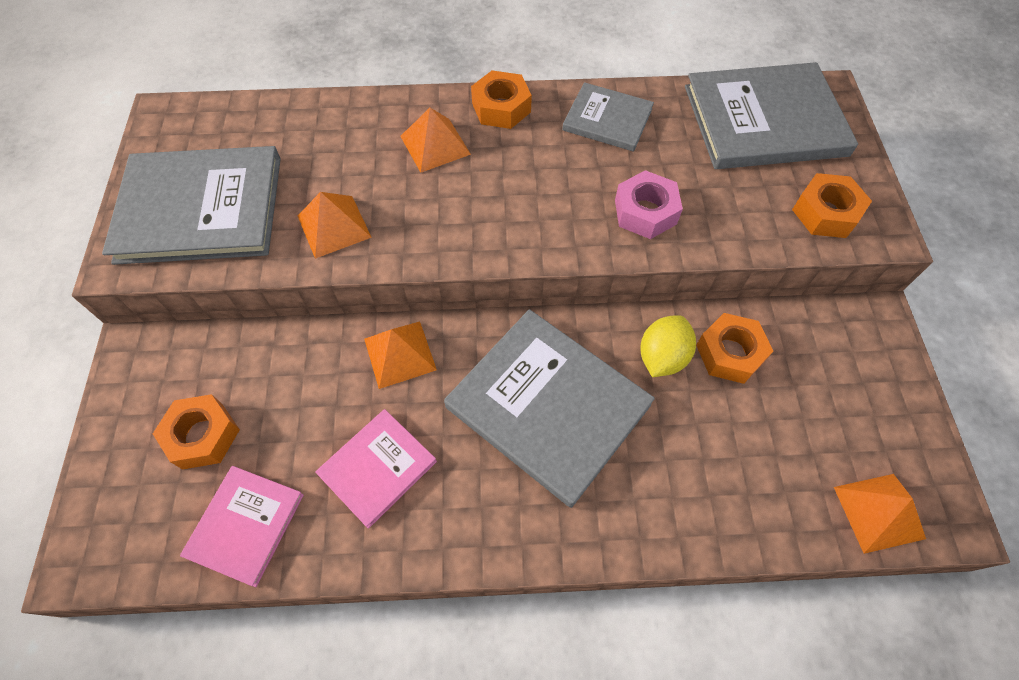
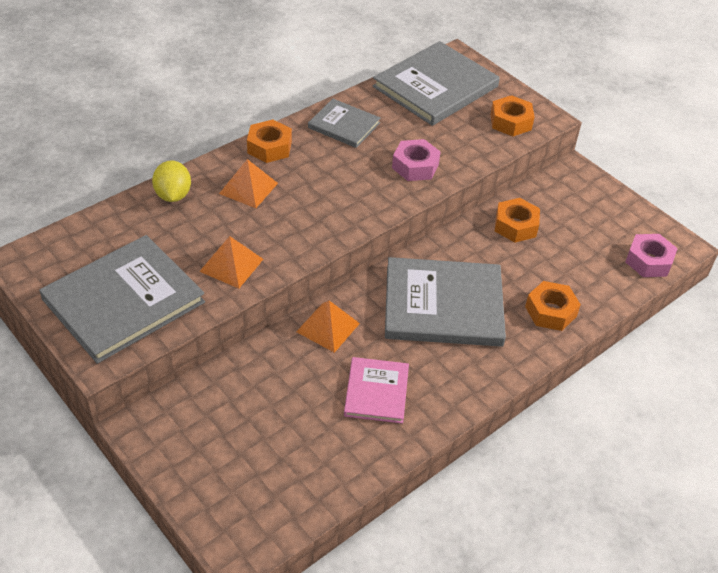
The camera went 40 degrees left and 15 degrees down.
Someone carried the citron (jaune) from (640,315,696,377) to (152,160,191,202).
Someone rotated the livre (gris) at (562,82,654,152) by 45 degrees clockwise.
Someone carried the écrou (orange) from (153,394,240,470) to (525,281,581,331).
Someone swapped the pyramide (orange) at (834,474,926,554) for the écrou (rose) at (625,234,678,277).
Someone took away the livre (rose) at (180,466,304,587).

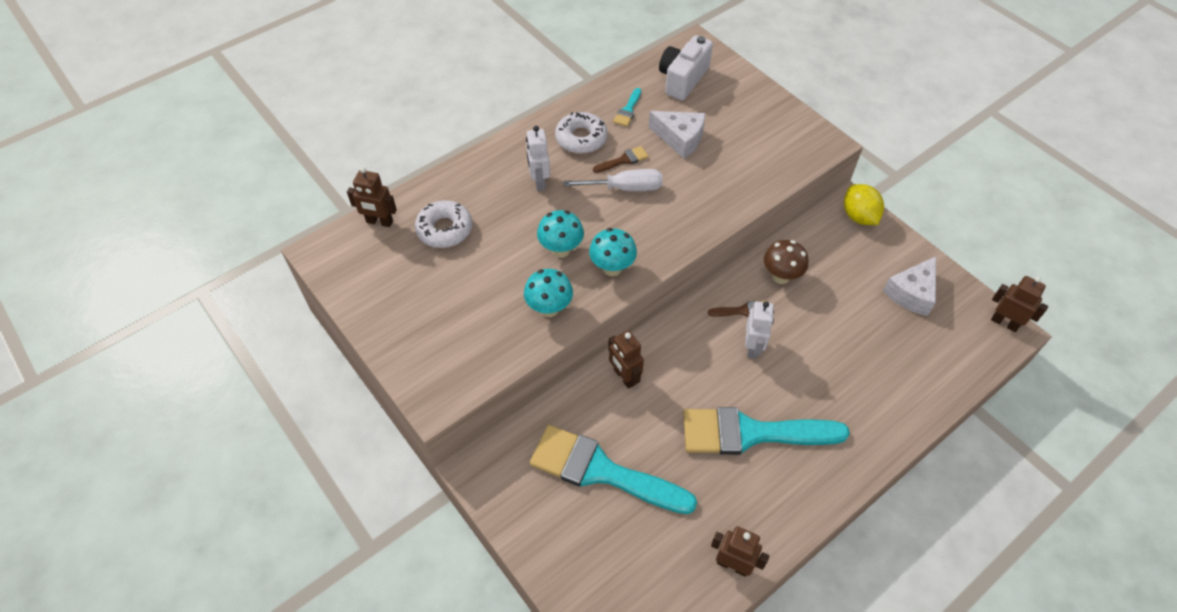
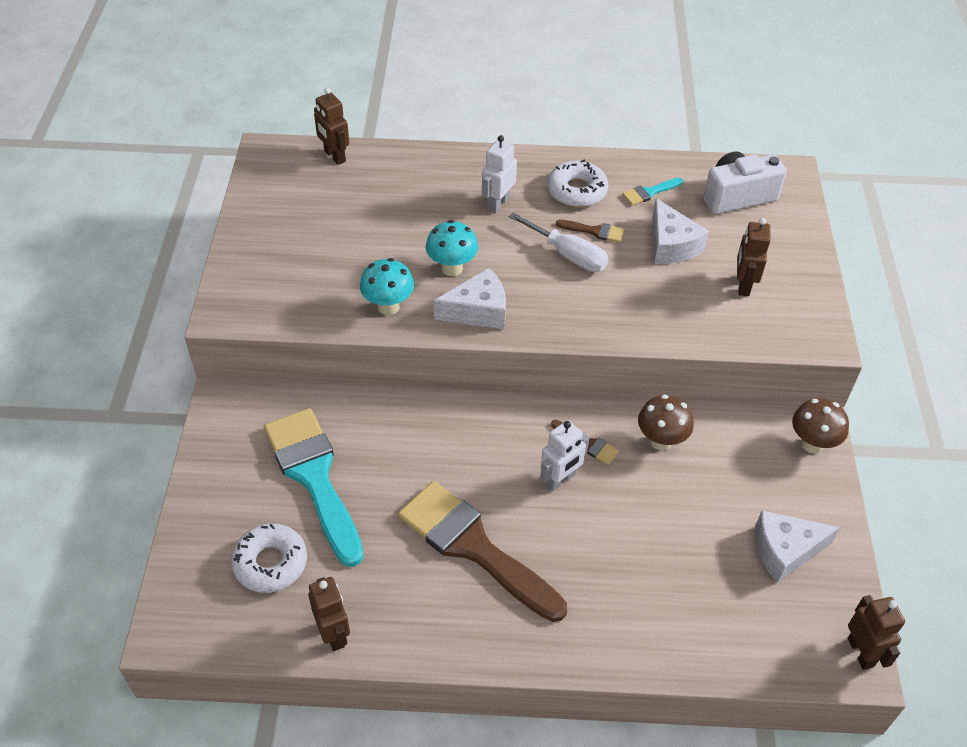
The camera went 40 degrees right and 5 degrees down.
Someone carried the beignet (blanc) from (415,200,472,248) to (231,523,307,593).
Someone repainted the pinceau (turquoise) at (683,407,850,455), which became the pinceau (marron) at (398,481,567,622).
Someone swapped the champignon (turquoise) at (589,228,637,276) for the fromage (blanc) at (434,268,506,329).
Someone carried the robot (marron) from (608,330,644,389) to (737,218,771,296).
Someone swapped the citron (jaune) at (844,184,884,225) for the champignon (marron) at (792,398,849,454).

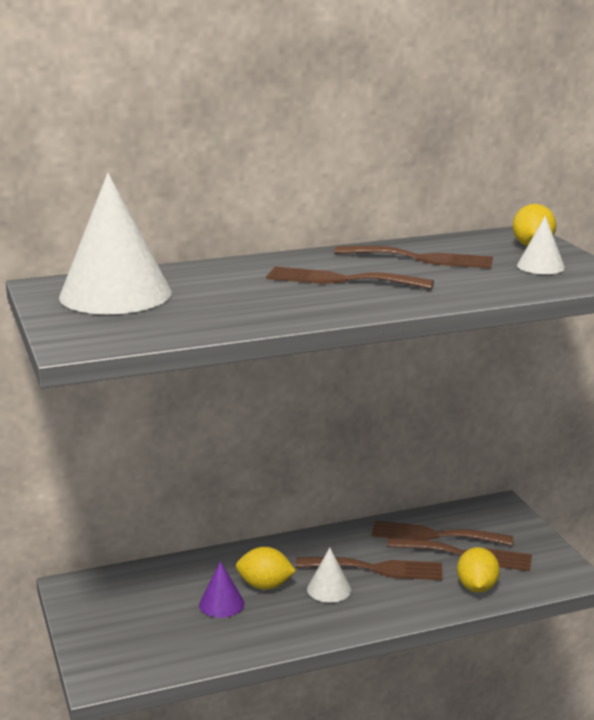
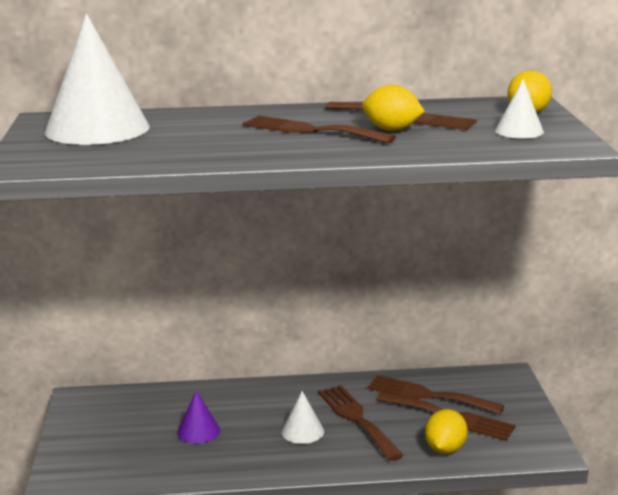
The camera went 15 degrees right and 0 degrees up.
Someone rotated the fourchette (marron) at (296,557,443,580) by 135 degrees counterclockwise.
Someone carried the citron (jaune) from (236,547,296,590) to (362,85,425,131).

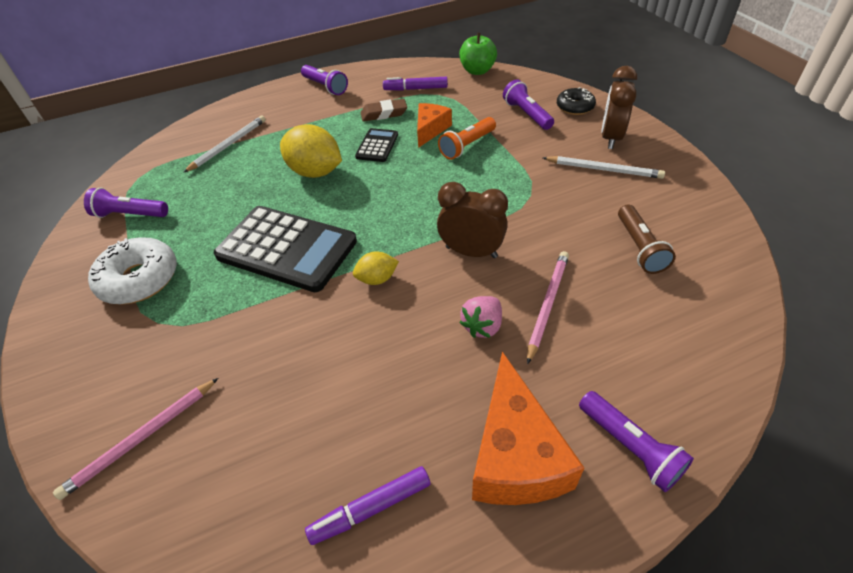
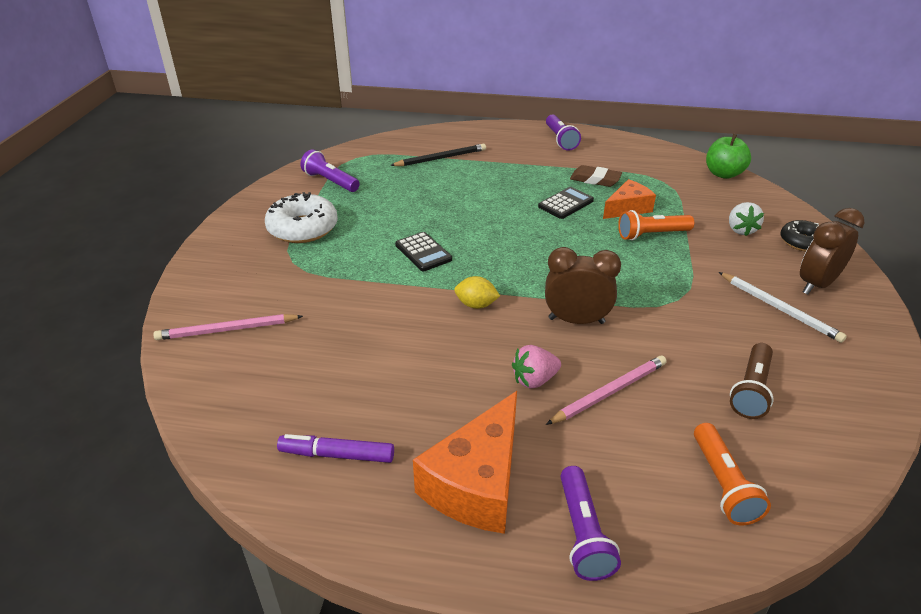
The camera went 30 degrees right and 10 degrees down.
Someone repainted the crayon (blanc) at (183,116,266,173), which became the crayon (noir) at (390,144,486,166).
Someone scaled the calculatrice (noir) at (214,206,357,292) by 0.48.
Someone rotated the réveil (marron) at (437,182,508,258) by 45 degrees counterclockwise.
Someone put down the lampe de poche (orange) at (694,423,771,525).
Someone swapped the lampe de poche (violet) at (503,79,554,130) for the fraise (blanc) at (729,202,764,236).
Someone took away the citron (jaune) at (280,124,342,178).
Someone took away the feutre (violet) at (383,77,448,91).

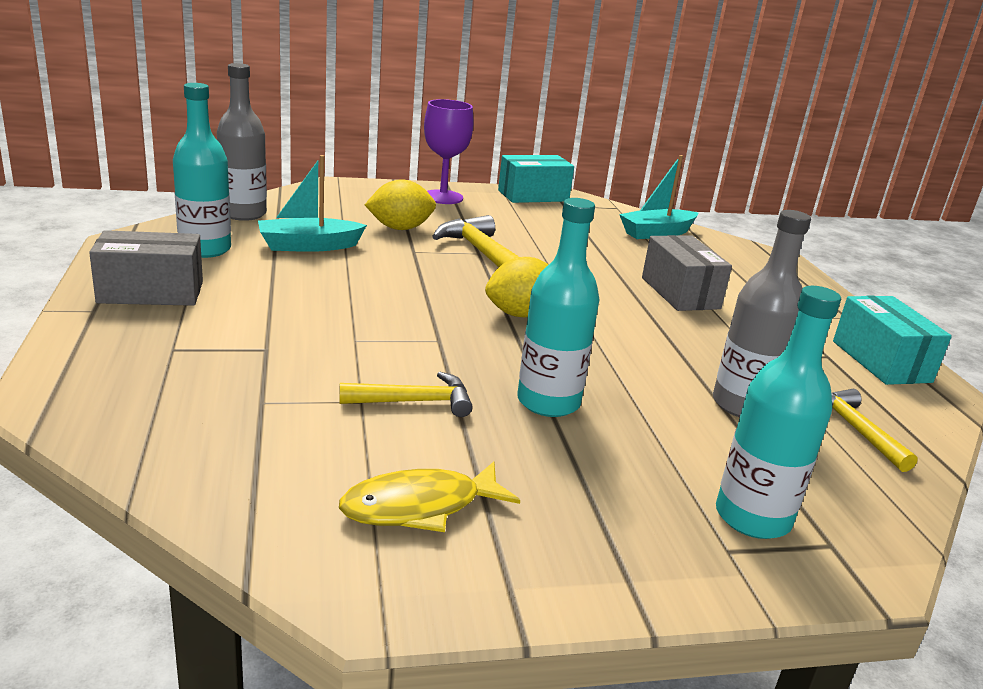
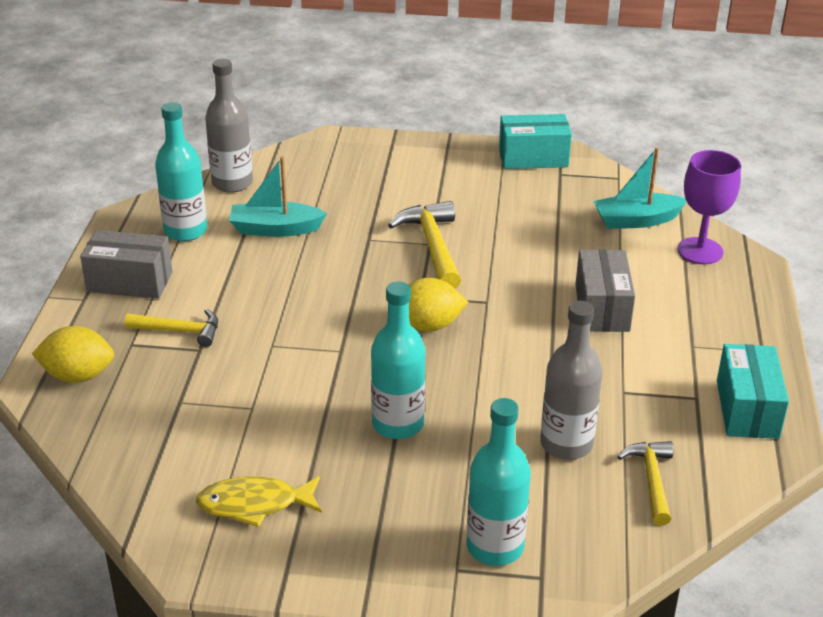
The camera went 20 degrees right and 10 degrees up.
Someone carried the citron (jaune) from (365,179,436,230) to (32,326,114,383).
Someone carried the marteau (jaune) from (339,372,473,417) to (125,309,218,347).
Someone carried the verre à pied (violet) from (424,99,474,204) to (677,150,741,264).

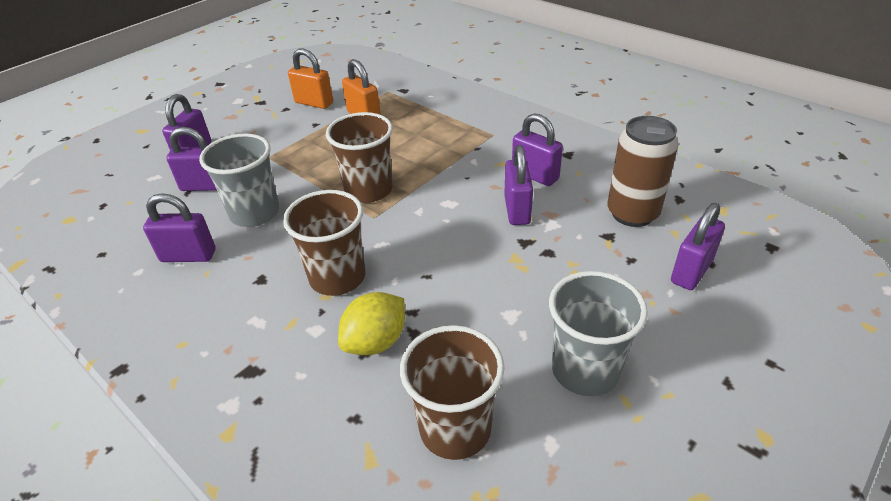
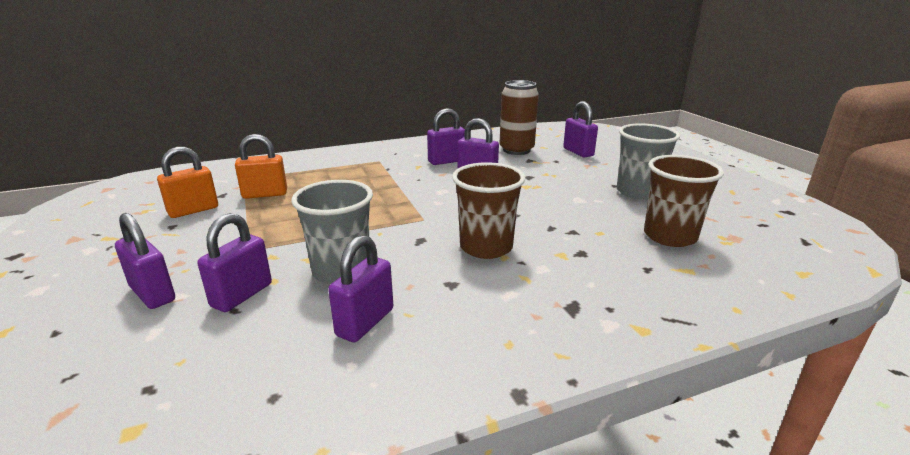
The camera went 65 degrees left and 15 degrees down.
Someone took away the gobelet (marron) at (326,112,393,203).
Someone took away the citron (jaune) at (338,292,405,355).

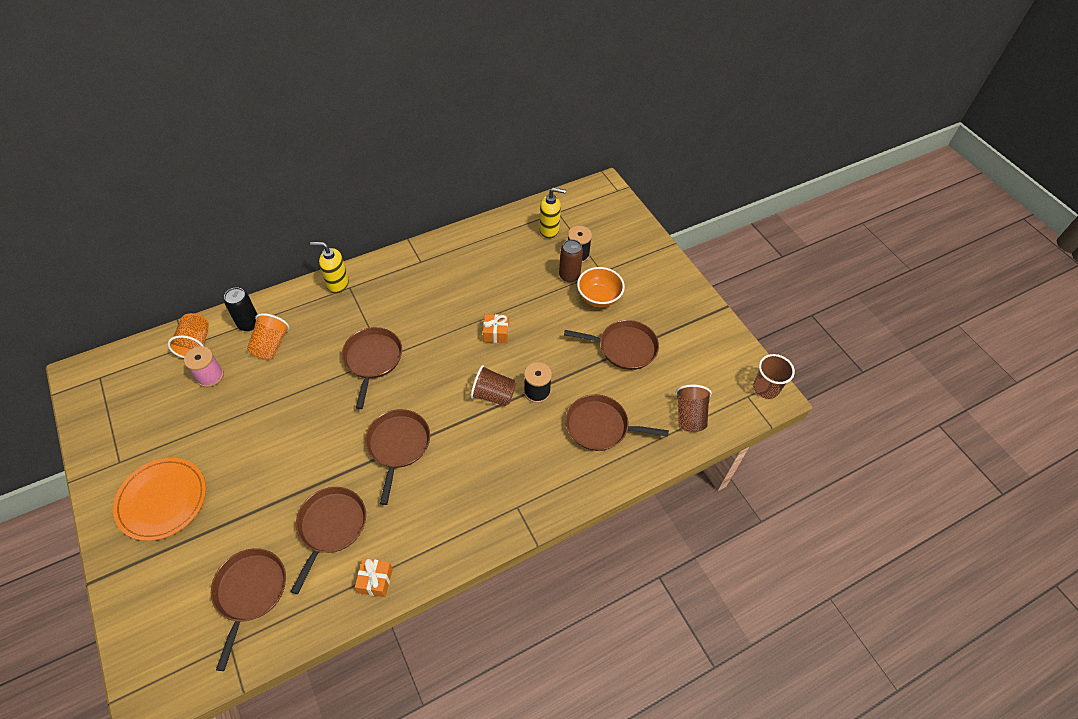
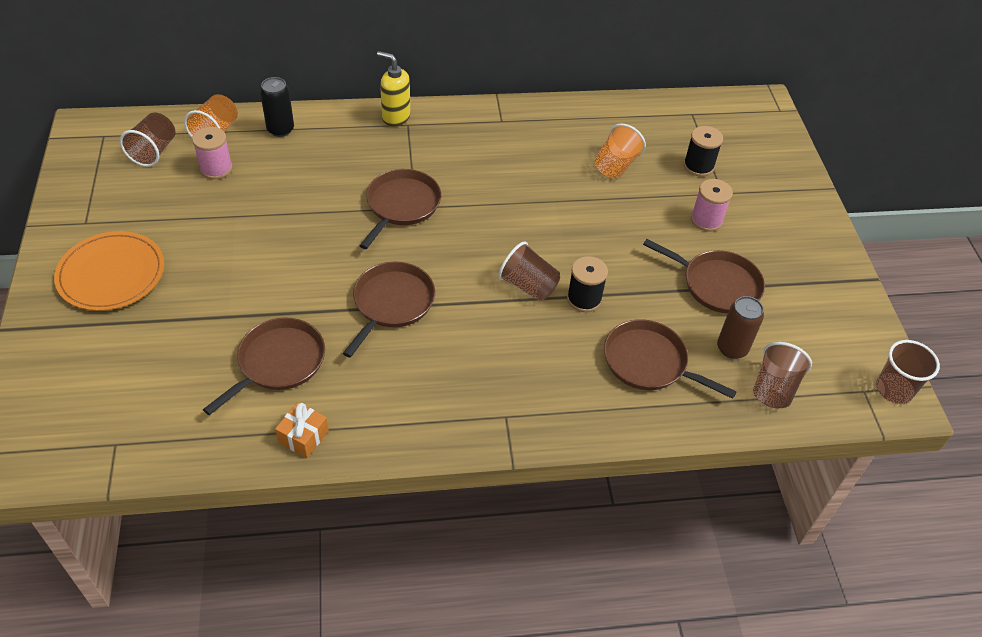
The camera went 20 degrees right and 5 degrees down.
Someone put down the gobelet (marron) at (120,113,176,167).
Someone carried the gobelet (orange) from (247,313,290,359) to (595,124,646,178).
Someone swapped the bol (orange) at (577,267,625,307) for the bobine (rose) at (691,179,733,232).
Someone carried the canette (marron) from (559,239,583,282) to (717,296,764,359).
Someone took away the poêle (marron) at (211,548,286,671).
Someone took away the cadeau (orange) at (483,314,509,343).
Someone took away the distributeur de savon (jaune) at (539,188,566,238).

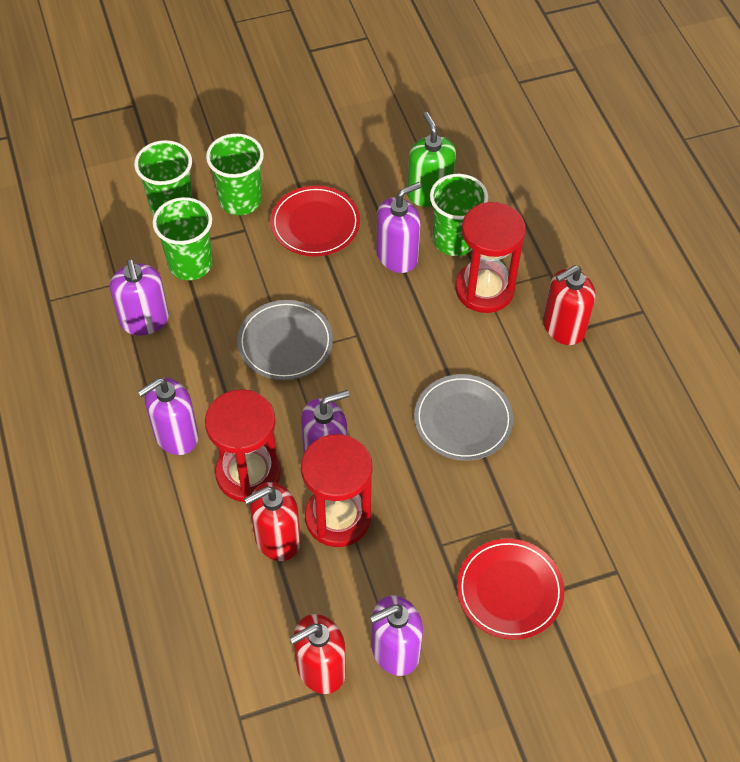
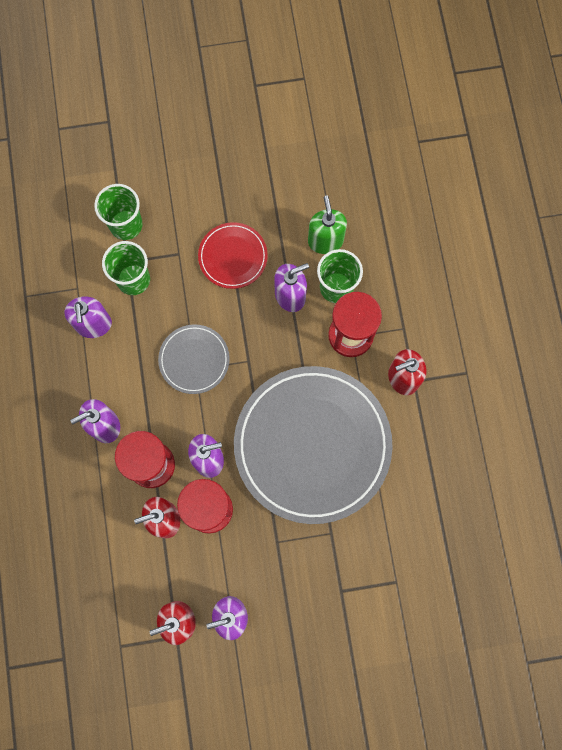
The camera went 10 degrees right and 20 degrees up.
Someone scaled the assiette (gris) at (414,374,514,461) by 2.17.
Someone took away the gobelet (vert) at (206,133,264,215).
Someone took away the assiette (rouge) at (457,539,564,640).

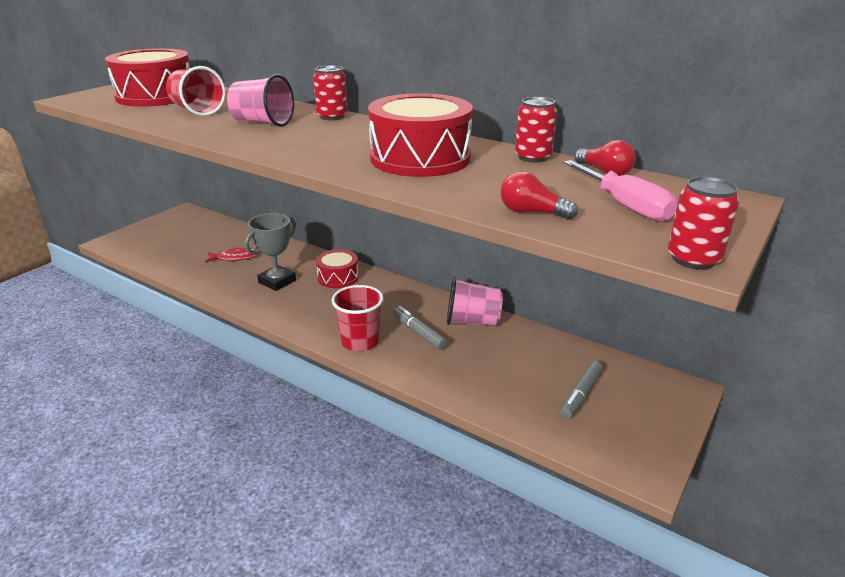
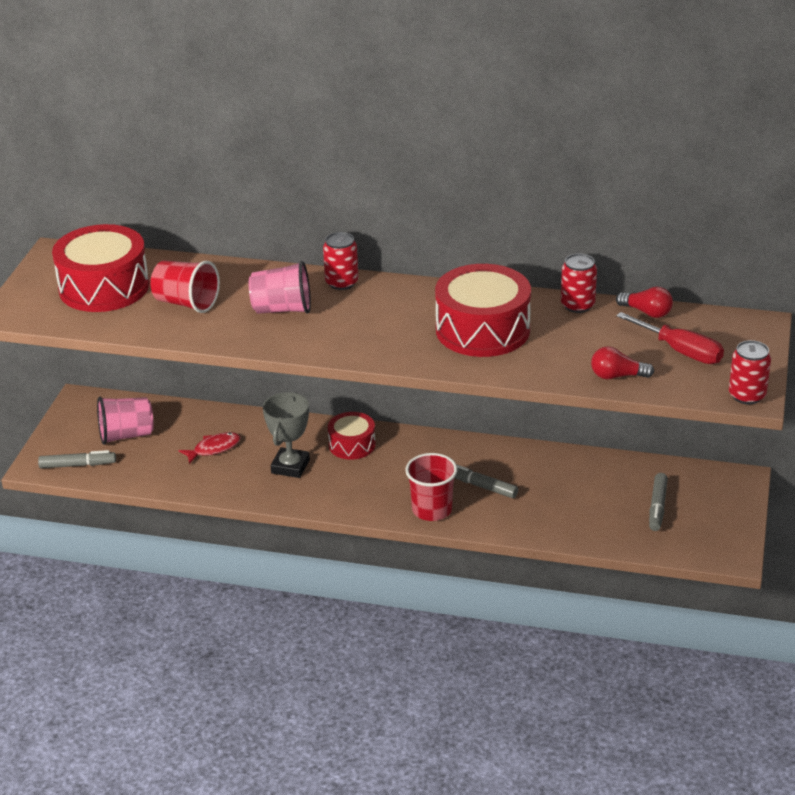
The camera went 20 degrees left and 5 degrees up.
Someone put down the feutre (gris) at (38,450,116,468).
Someone carried the gobelet (rose) from (447,277,503,326) to (97,397,154,445).
Someone repainted the tournevis (rose) at (563,160,678,222), which became the tournevis (rouge) at (616,312,724,364).

